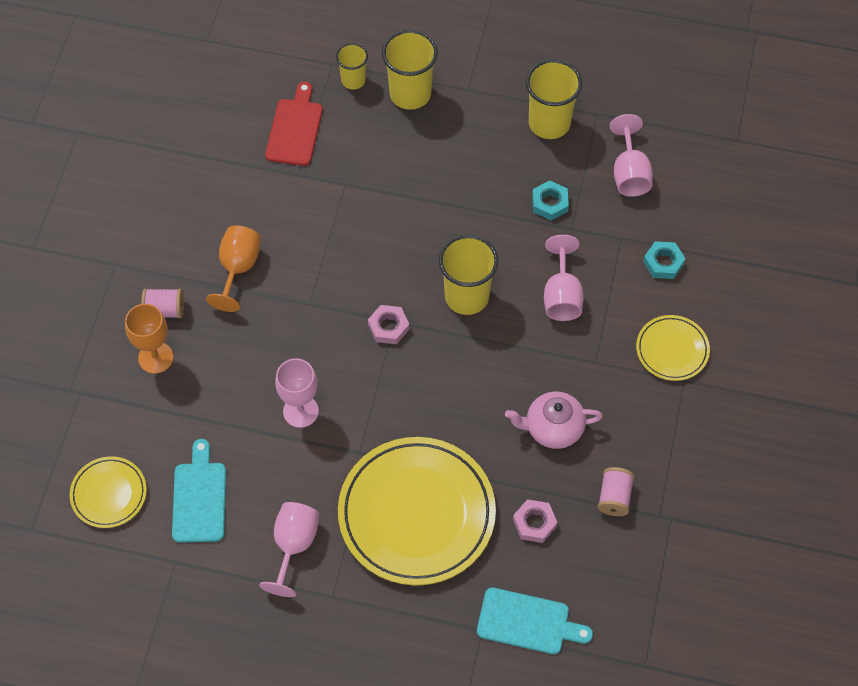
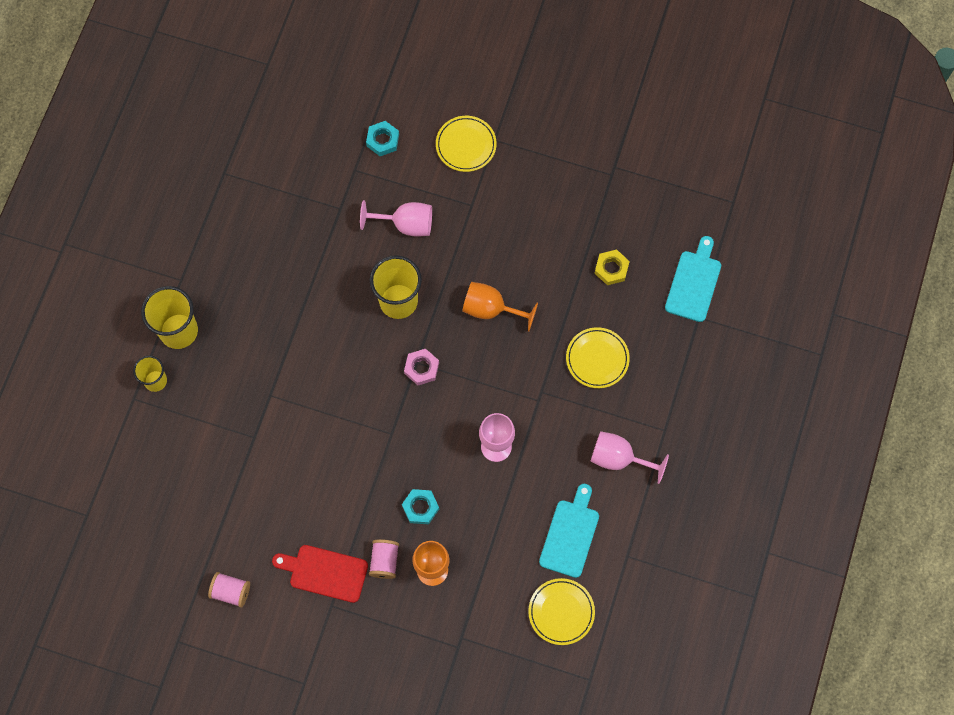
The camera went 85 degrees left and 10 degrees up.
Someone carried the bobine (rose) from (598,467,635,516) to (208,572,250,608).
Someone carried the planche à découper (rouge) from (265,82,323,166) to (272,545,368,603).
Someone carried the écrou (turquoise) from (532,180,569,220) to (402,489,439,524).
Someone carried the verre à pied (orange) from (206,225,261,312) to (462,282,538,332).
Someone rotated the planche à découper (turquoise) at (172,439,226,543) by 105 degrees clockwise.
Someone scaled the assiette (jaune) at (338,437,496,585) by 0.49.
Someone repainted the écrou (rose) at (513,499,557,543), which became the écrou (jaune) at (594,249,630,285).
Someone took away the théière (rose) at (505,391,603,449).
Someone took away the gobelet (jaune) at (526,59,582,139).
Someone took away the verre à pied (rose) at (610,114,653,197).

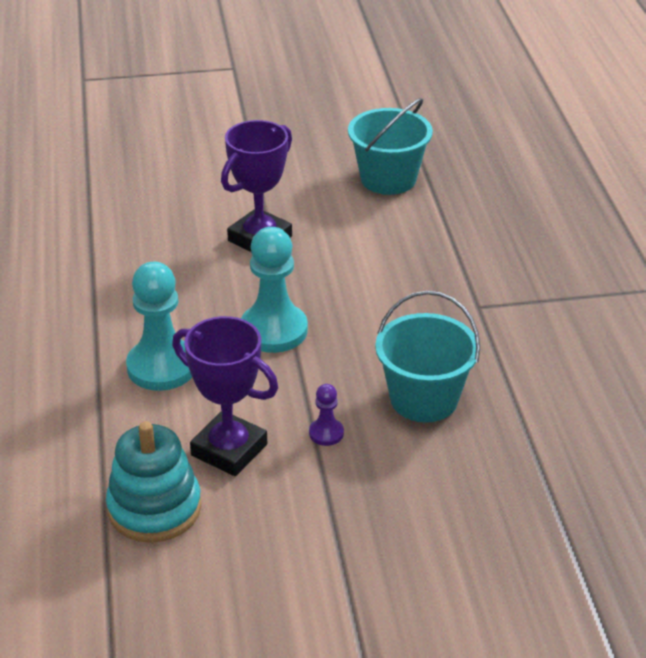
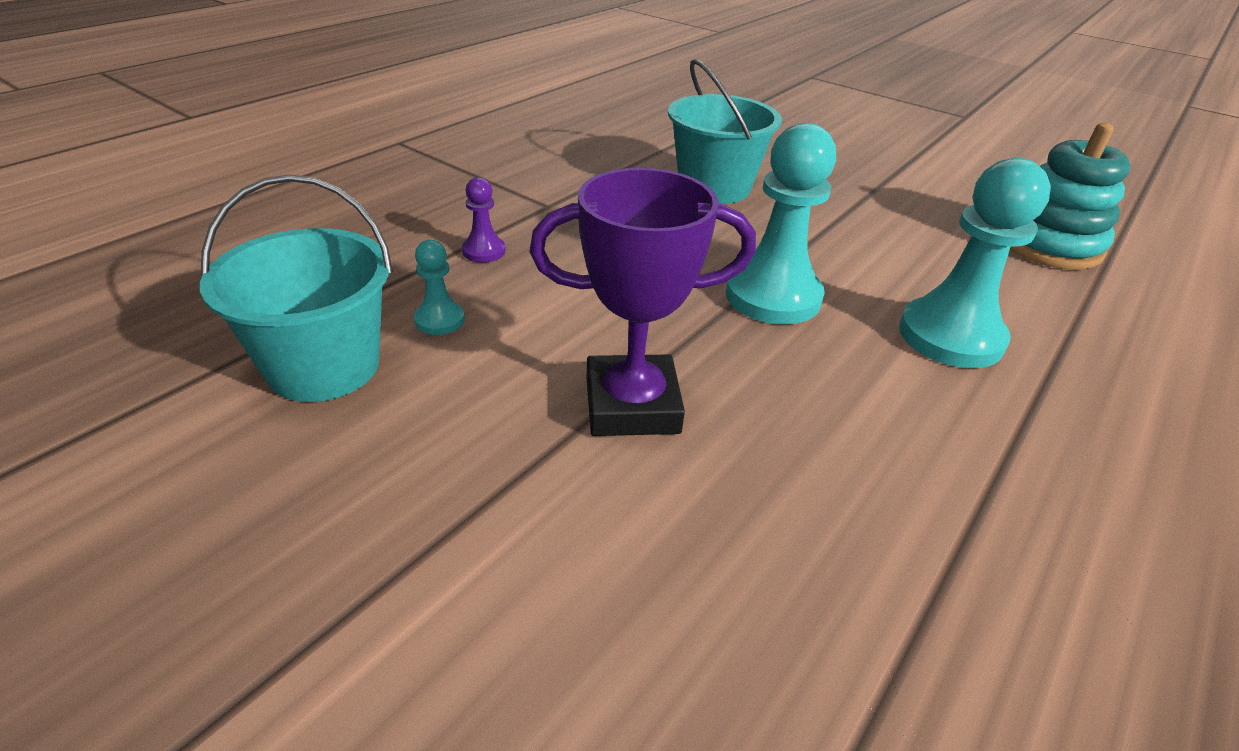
The camera went 135 degrees left and 0 degrees up.
Someone put down the pion (turquoise) at (414,240,465,335).
Someone carried the pion (violet) from (309,384,344,446) to (462,177,506,263).
Someone took away the trophée (violet) at (172,316,278,476).

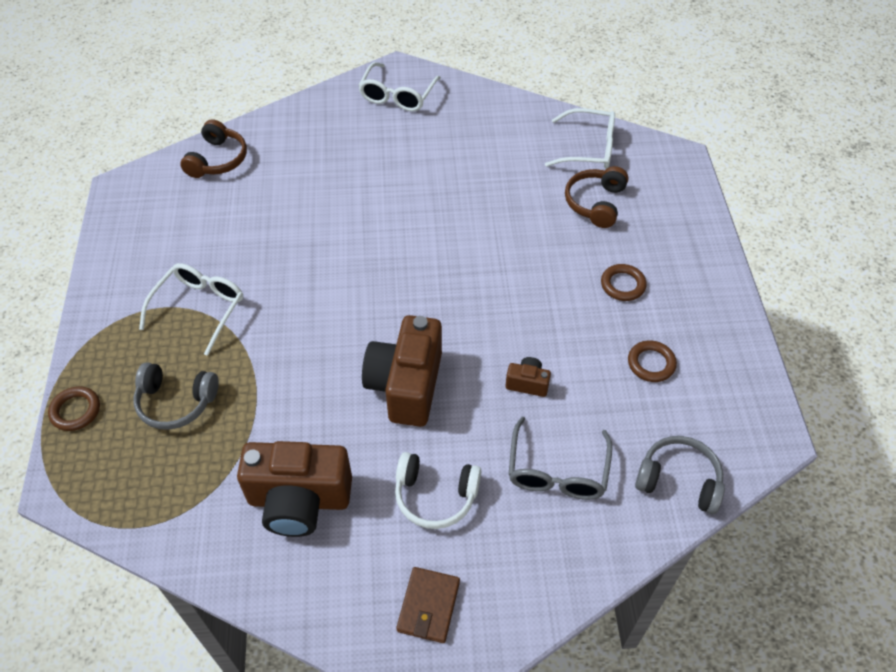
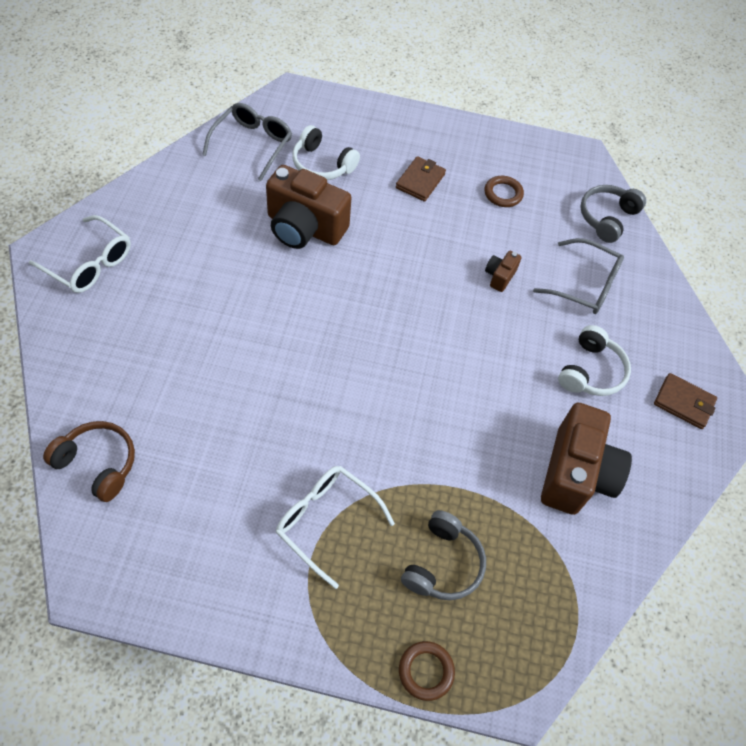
The camera went 80 degrees left and 5 degrees up.
Someone repainted the lunettes (blanc) at (545,108,615,169), which became the lunettes (gris) at (202,103,292,181).
Someone carried the appareil photo (marron) from (362,315,442,427) to (266,165,352,249).
Someone repainted the casque audio (marron) at (565,166,628,228), which became the casque audio (blanc) at (292,125,360,180).
Someone swapped the anneau (marron) at (601,264,647,301) for the portefeuille (marron) at (396,156,446,202).

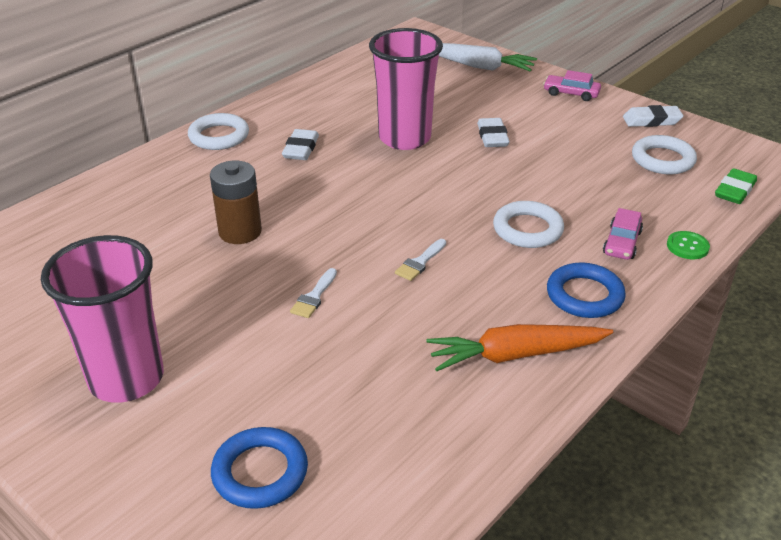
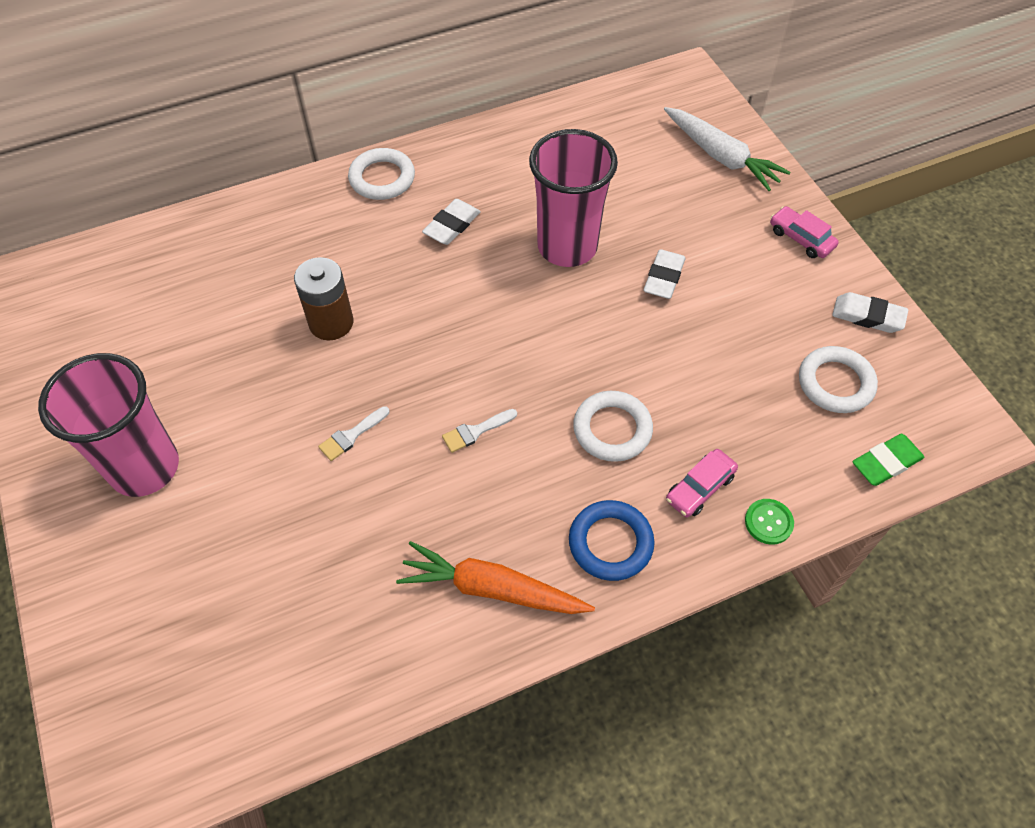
The camera went 25 degrees right and 20 degrees up.
Someone took away the anneau (bleu) at (211,427,308,509).

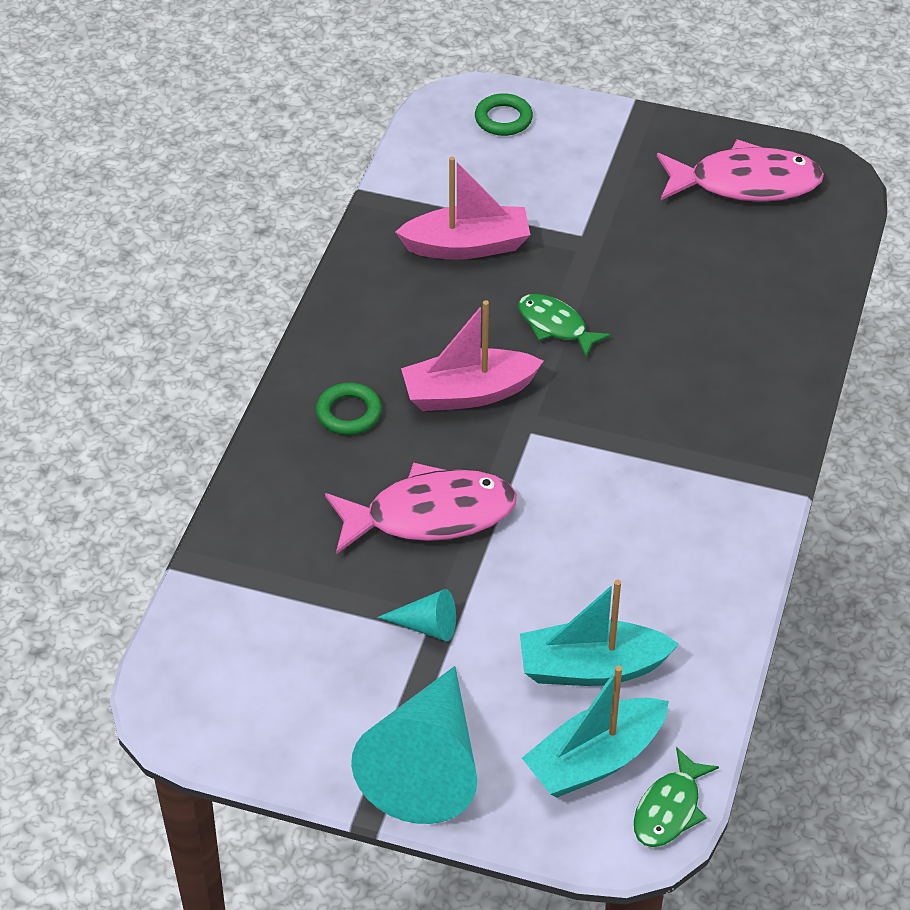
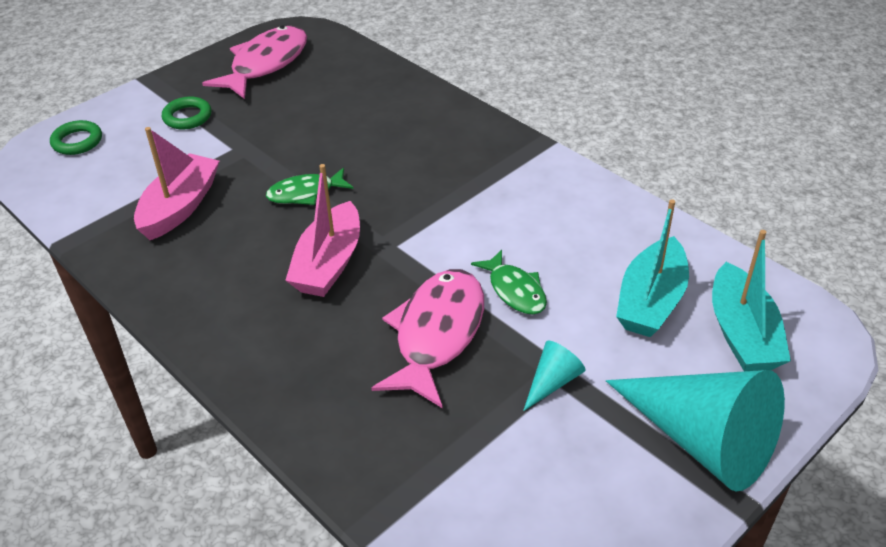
The camera went 60 degrees left and 5 degrees down.
Someone carried the anneau (vert) from (316,383,382,435) to (162,97,211,129).
Someone carried the poisson (vert) from (634,747,719,847) to (471,250,547,315).

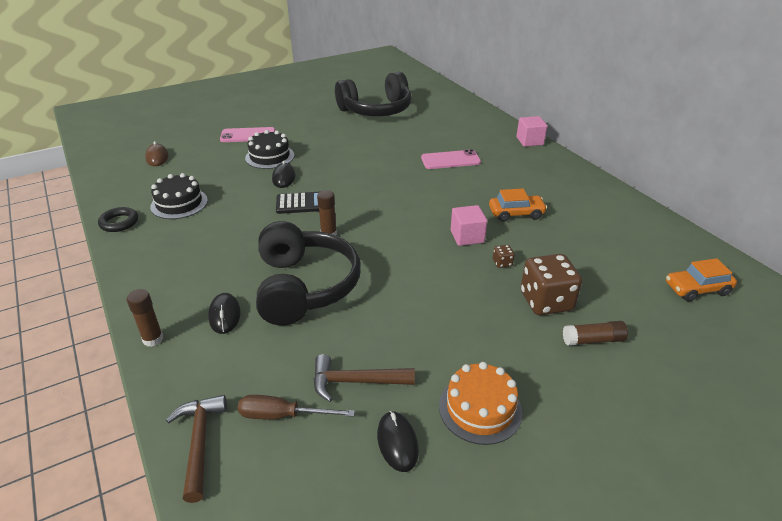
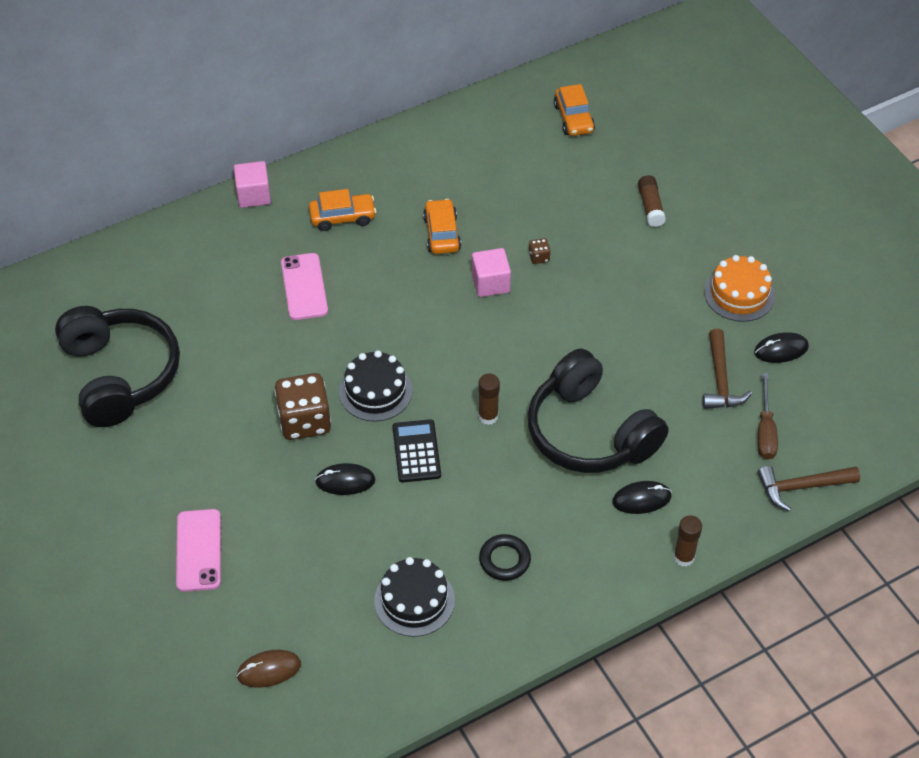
The camera went 90 degrees left and 15 degrees up.
Someone carried the dé (marron) from (521,254,582,315) to (275,373,331,440).
Someone put down the voiture (orange) at (309,189,376,231).
Someone carried the gâteau (noir) from (245,130,294,169) to (339,350,413,422).
Someone carried the anneau (noir) from (98,207,138,232) to (479,534,531,581).
Someone rotated the casque audio (noir) at (256,221,361,325) by 120 degrees counterclockwise.

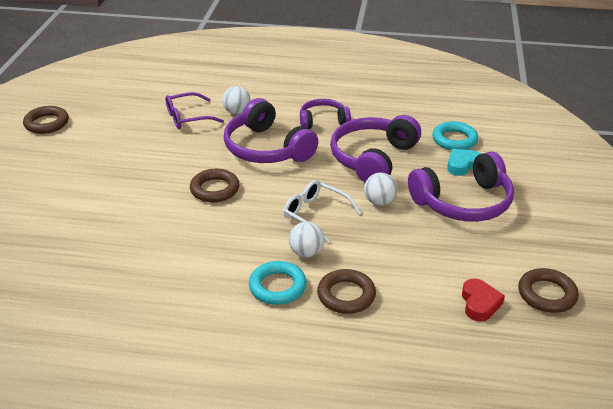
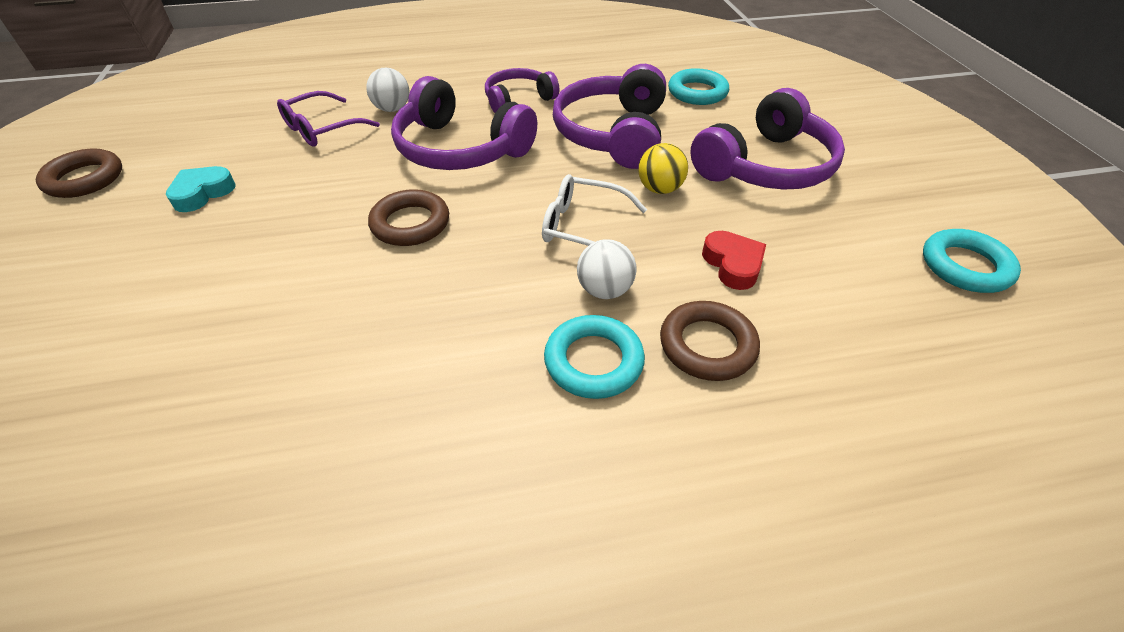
The camera went 20 degrees left and 10 degrees up.
Someone carried the cœur (turquoise) from (447,149,481,176) to (166,166,236,212).
Someone repainted the balle (blanc) at (364,173,397,206), which became the balle (jaune) at (638,143,688,194).
Someone carried the cœur (rouge) from (462,279,505,322) to (702,231,766,290).
Someone repainted the anneau (marron) at (518,268,579,313), which became the anneau (turquoise) at (923,229,1021,293).

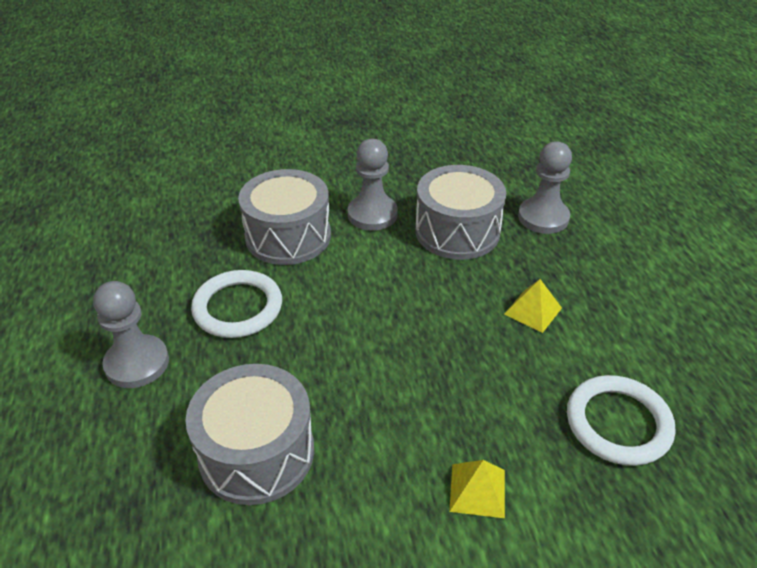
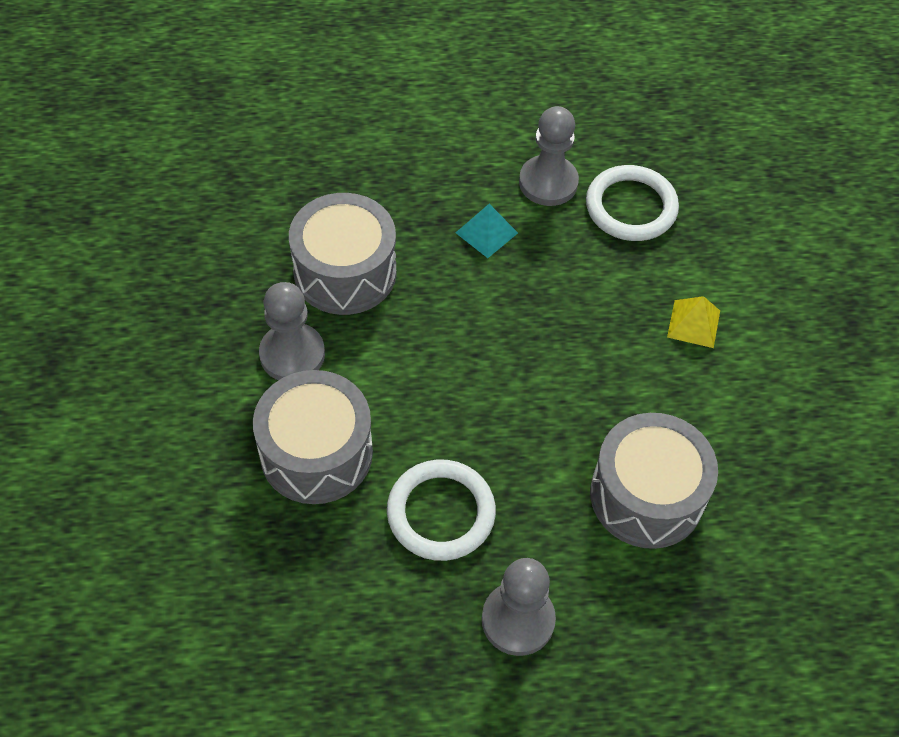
The camera went 85 degrees left and 15 degrees up.
Someone repainted the pyramide (jaune) at (505,279,562,333), which became the pyramide (turquoise) at (456,204,518,258).
Someone carried the pion (gris) from (518,142,572,234) to (519,106,579,206).

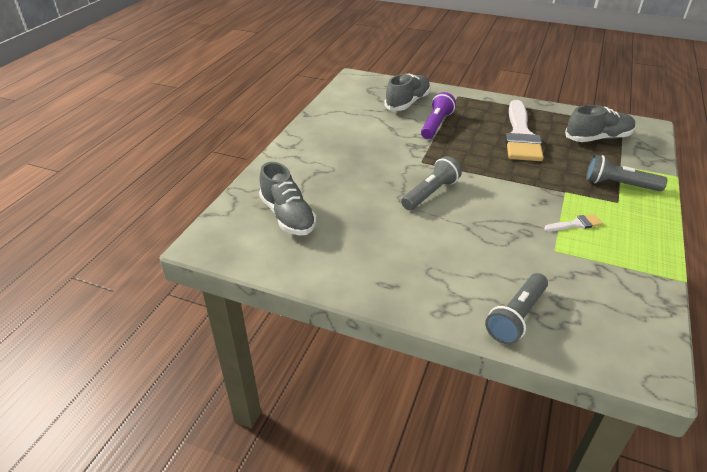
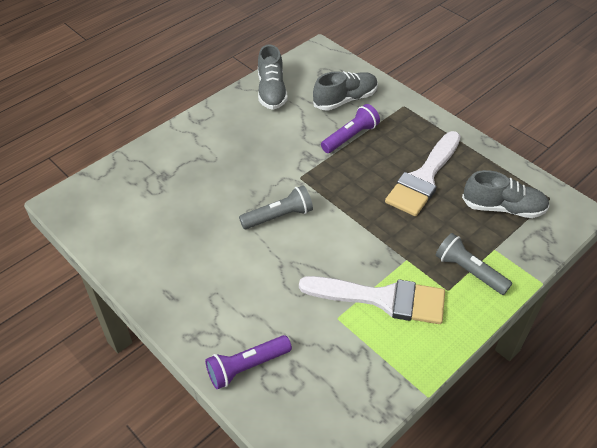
The camera went 25 degrees right and 10 degrees up.
Someone repainted the lampe de poche (gris) at (485,273,548,344), which became the lampe de poche (violet) at (205,335,292,389).
Someone carried the chaussure (gris) from (259,162,317,235) to (258,44,288,110).
Someone scaled the pinceau (blanc) at (544,214,603,231) by 2.44.

